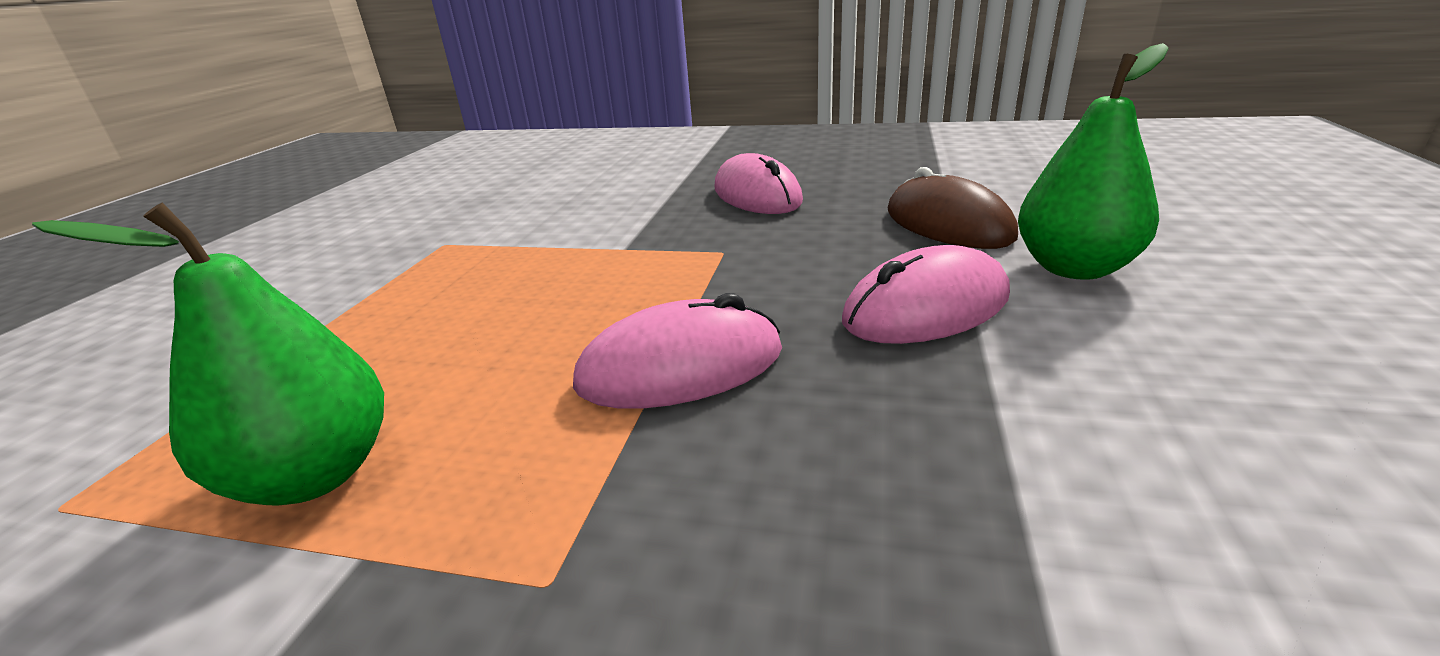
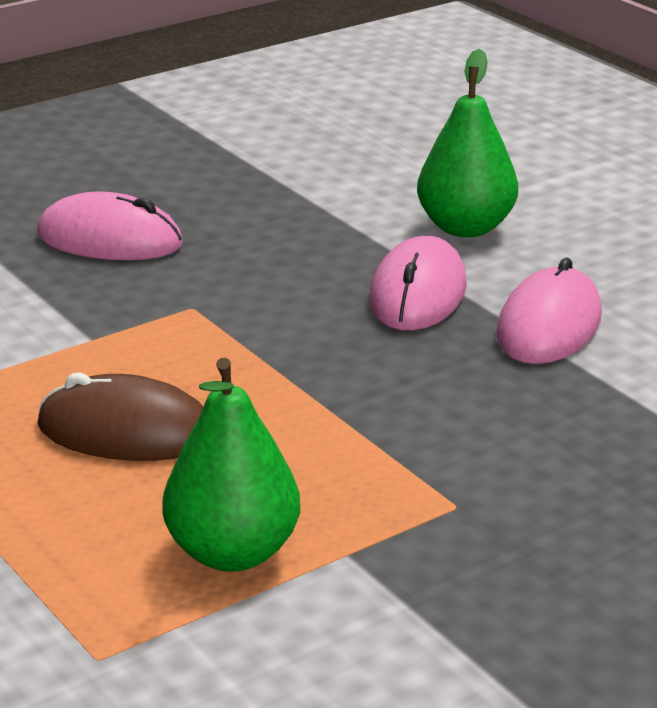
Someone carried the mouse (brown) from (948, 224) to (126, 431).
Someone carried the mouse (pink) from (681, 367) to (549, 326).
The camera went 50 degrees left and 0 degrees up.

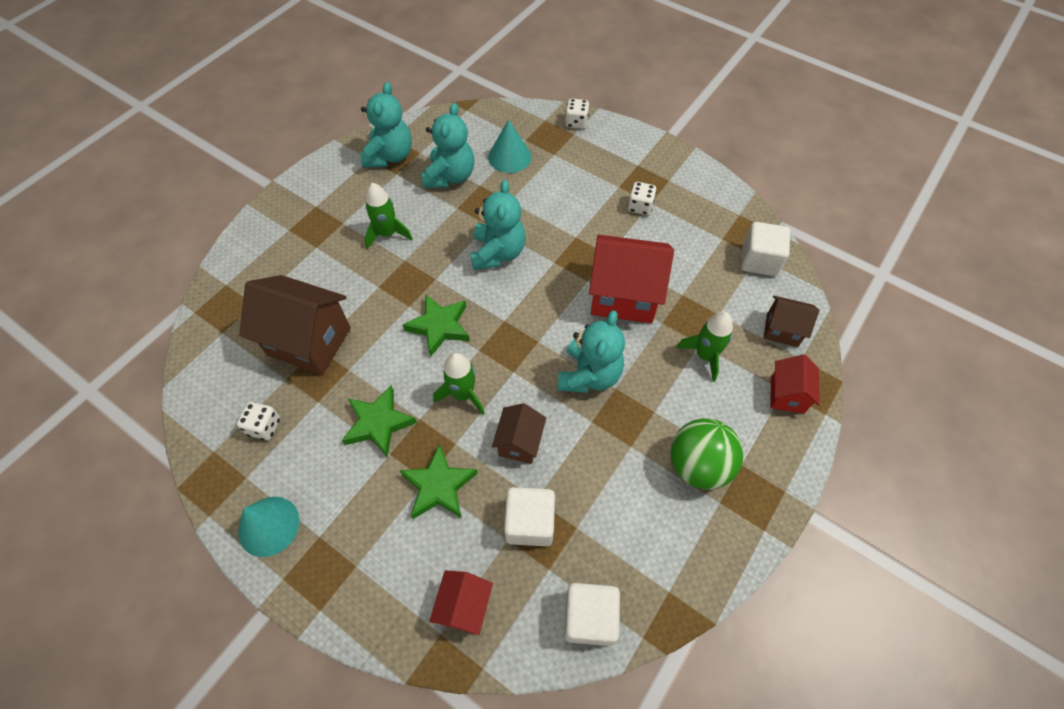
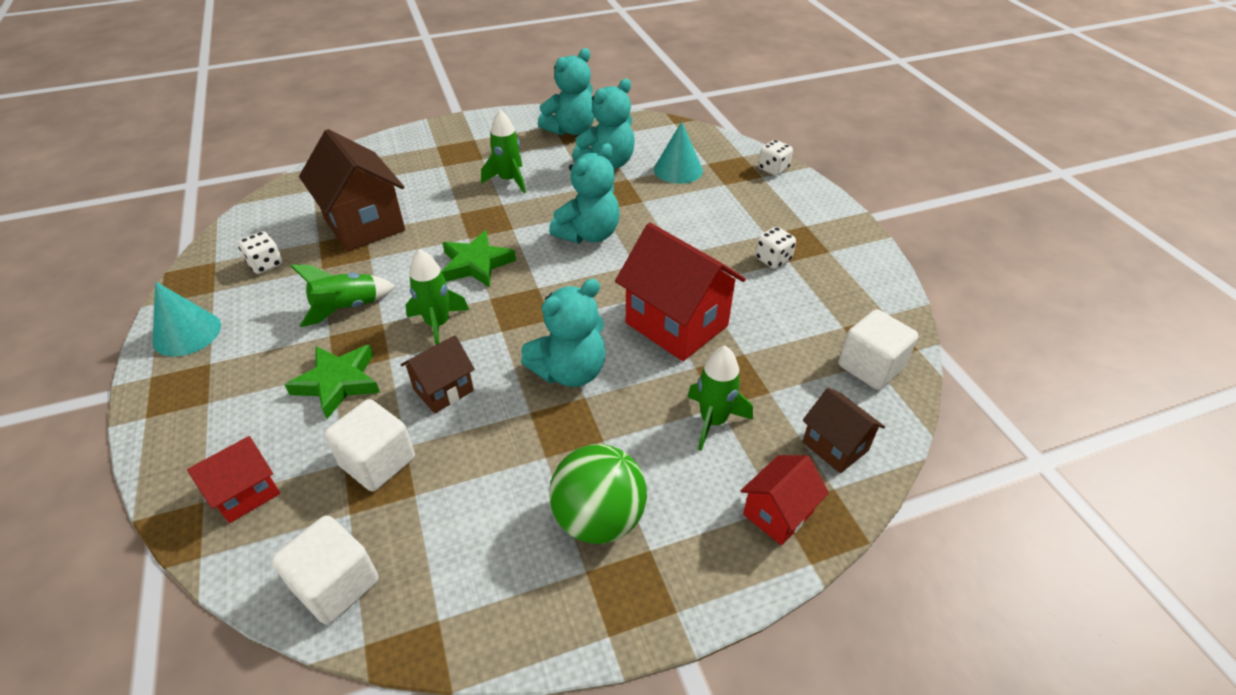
Someone swapped the star (green) at (378, 423) for the rocket (green) at (347, 308).
The camera went 35 degrees right and 15 degrees down.

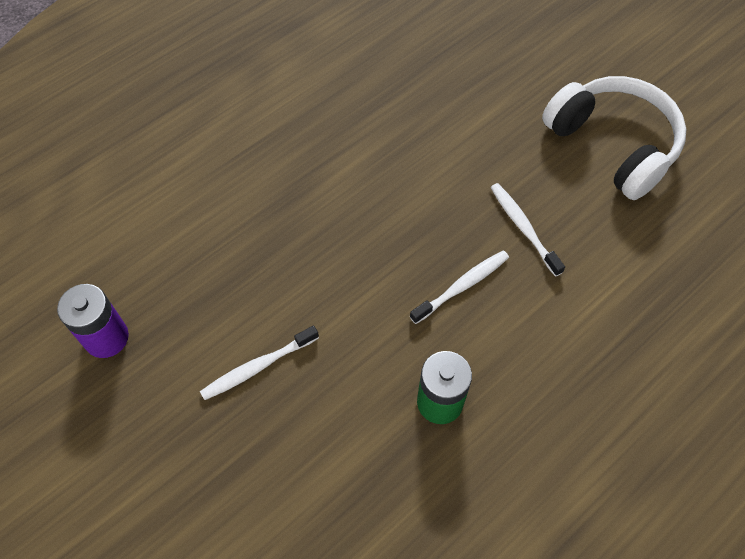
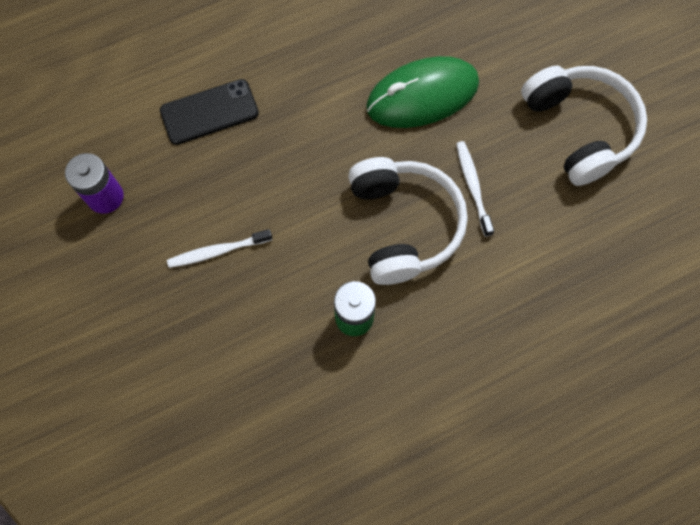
Someone put down the phone (black) at (209, 112).
Someone swapped the toothbrush (white) at (462, 286) for the headphones (white) at (403, 225).
Someone put down the mouse (green) at (422, 96).
The camera went 15 degrees right and 10 degrees up.

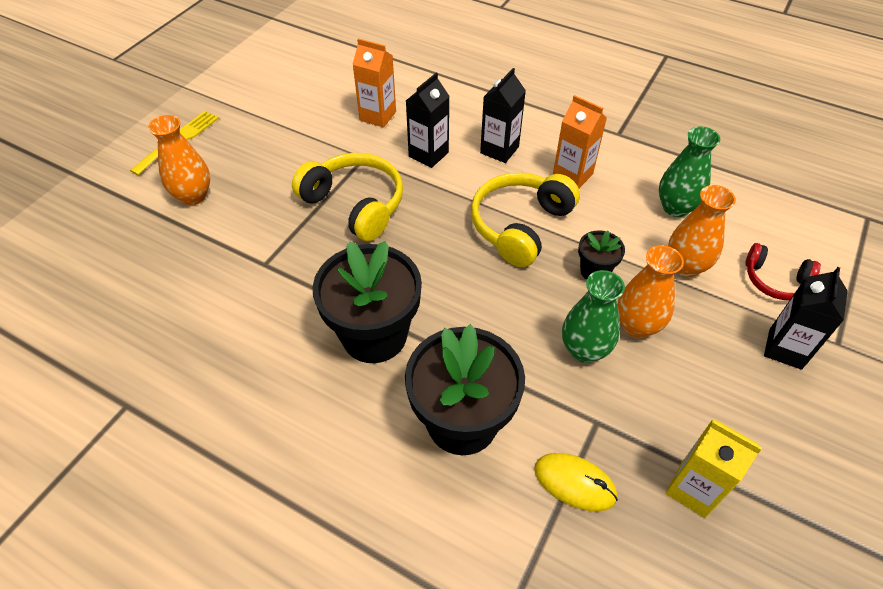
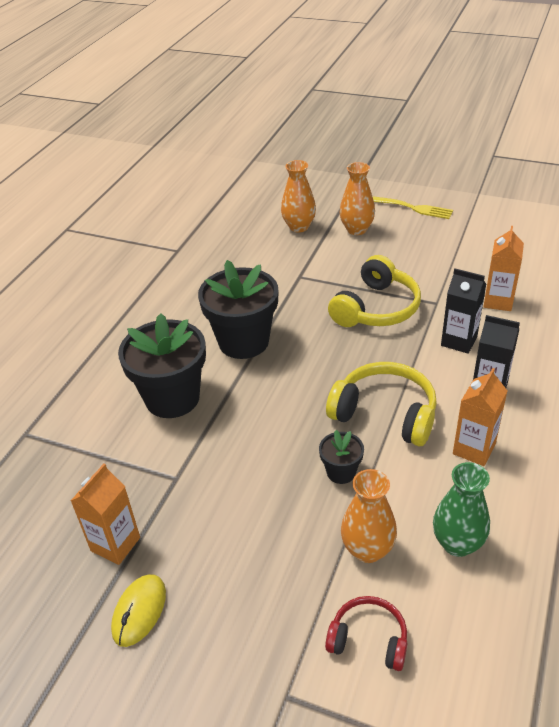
Someone repainted the carton (yellow) at (693, 489), which became the carton (orange) at (115, 544).
Someone carried the mouse (yellow) from (574, 483) to (139, 611).
Someone carried the vase (orange) from (637, 326) to (299, 227).
Someone rotated the headphones (red) at (775, 280) by 90 degrees clockwise.
Someone took away the vase (green) at (584, 350).
Someone took away the carton (black) at (785, 349).
The camera went 85 degrees right and 10 degrees down.

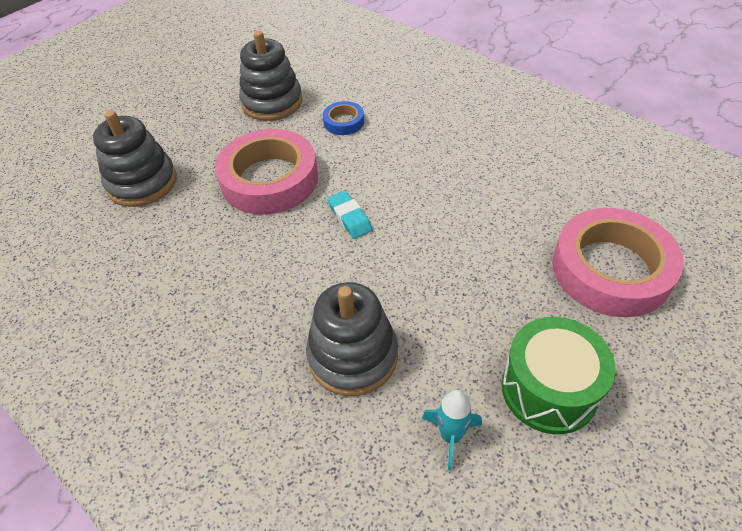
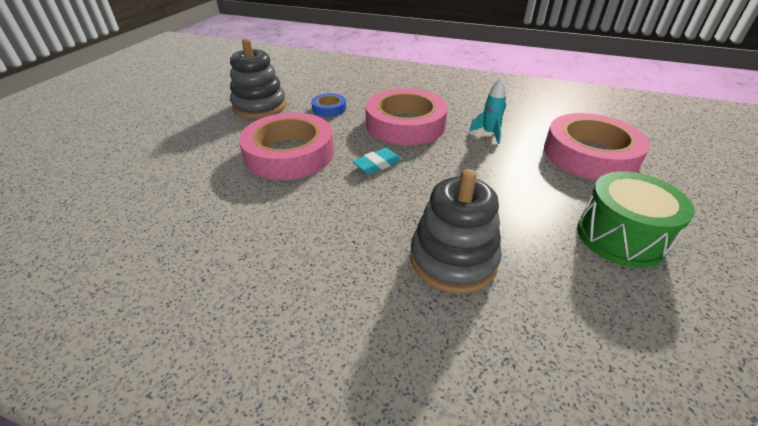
Someone rotated the eraser (turquoise) at (349, 217) by 75 degrees counterclockwise.
Someone put down the tape (pink) at (405, 124).
Someone carried the rocket (turquoise) from (451, 436) to (489, 133).
Someone took away the stacking toy (grey) at (142, 183).
The camera went 25 degrees left and 10 degrees down.

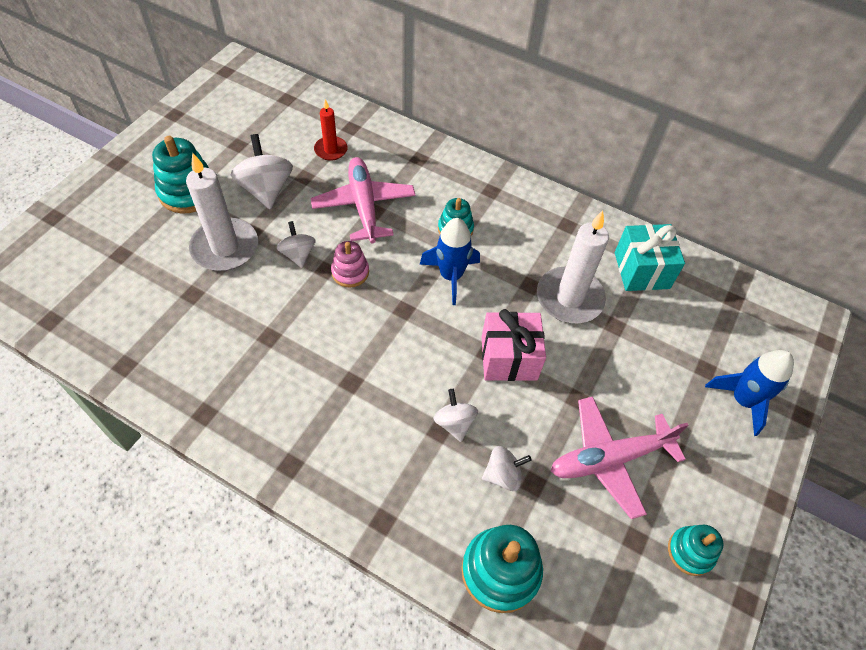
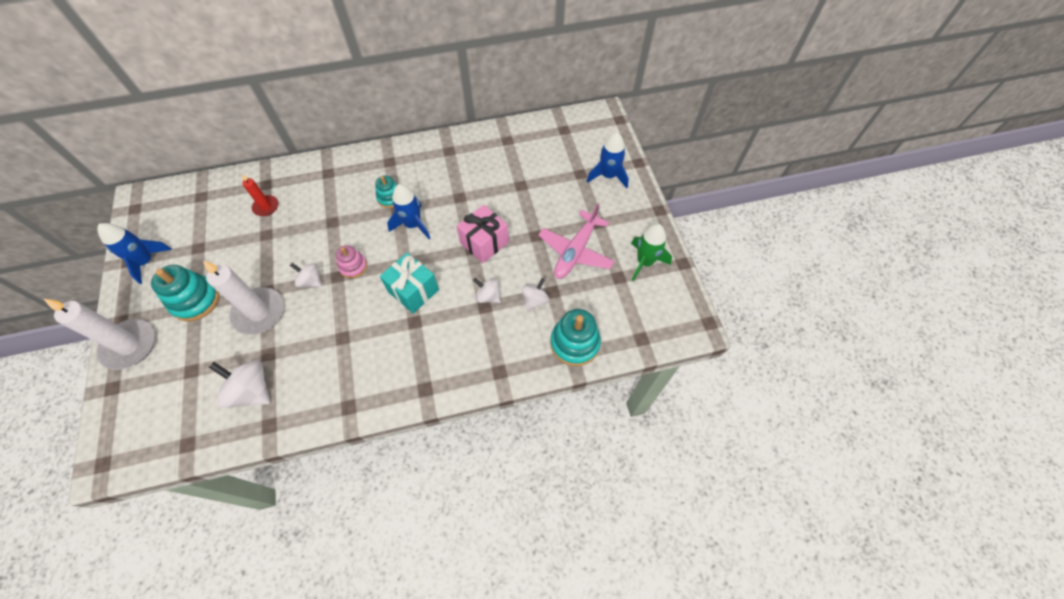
Someone carried the candle (white) from (569, 298) to (129, 346).
Someone put down the rocket (blue) at (146, 261).
Someone carried the spinning top (white) from (266, 189) to (251, 391).
Someone carried the gift (turquoise) from (641, 270) to (413, 290).
Someone swapped the stacking toy (turquoise) at (690, 552) for the rocket (green) at (644, 262).
Someone took away the plane (pink) at (364, 205).
The camera went 40 degrees left and 5 degrees up.

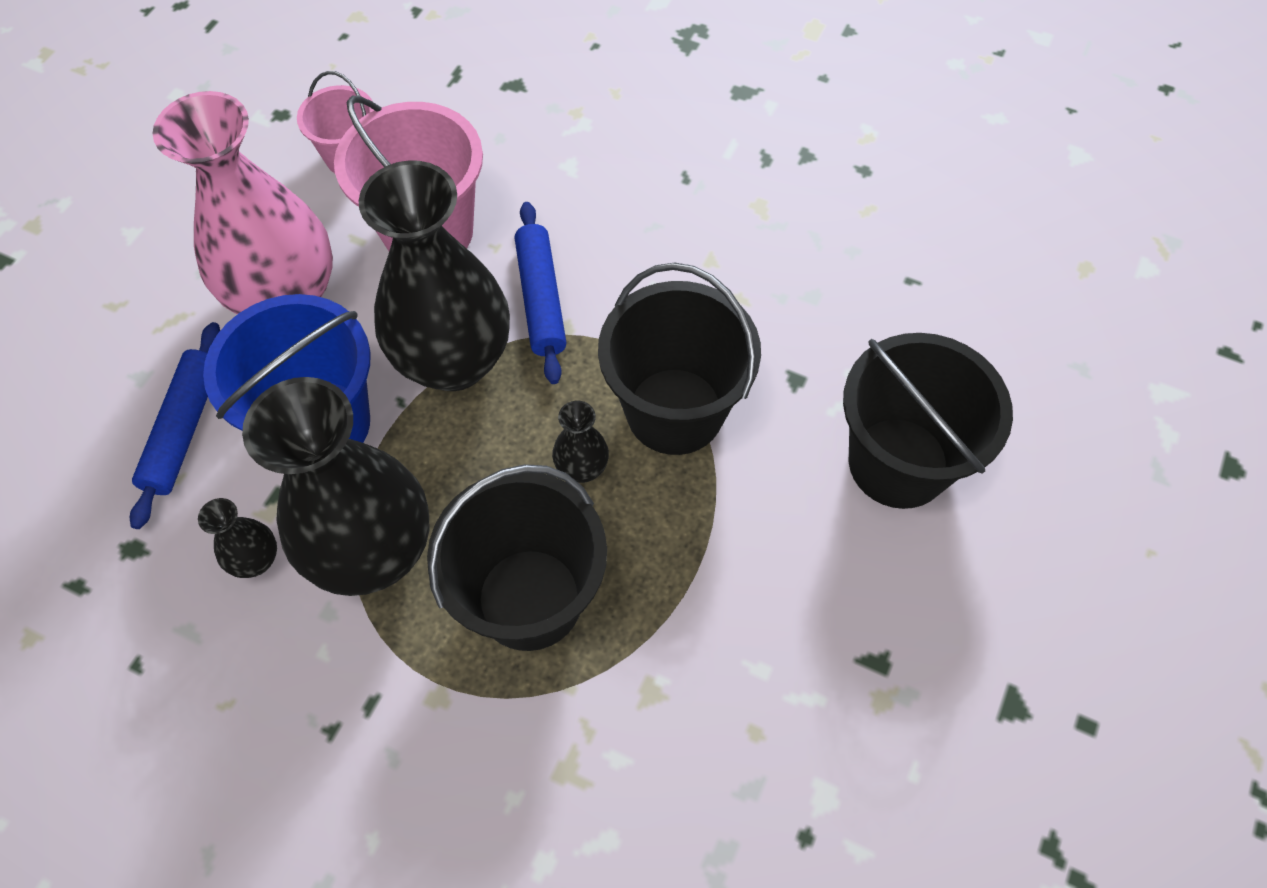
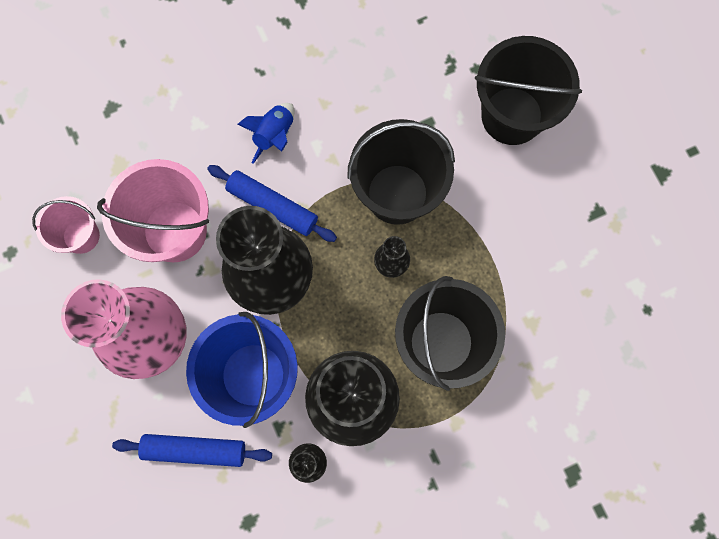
Someone rotated the rolling pin (blue) at (184, 429) by 45 degrees counterclockwise.
Someone put down the rocket (blue) at (274, 135).
The camera went 50 degrees left and 15 degrees up.

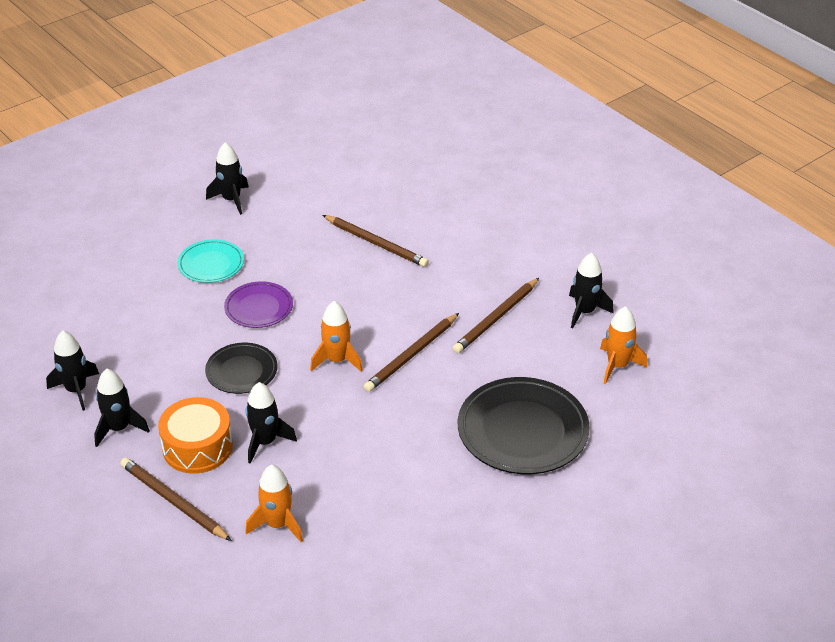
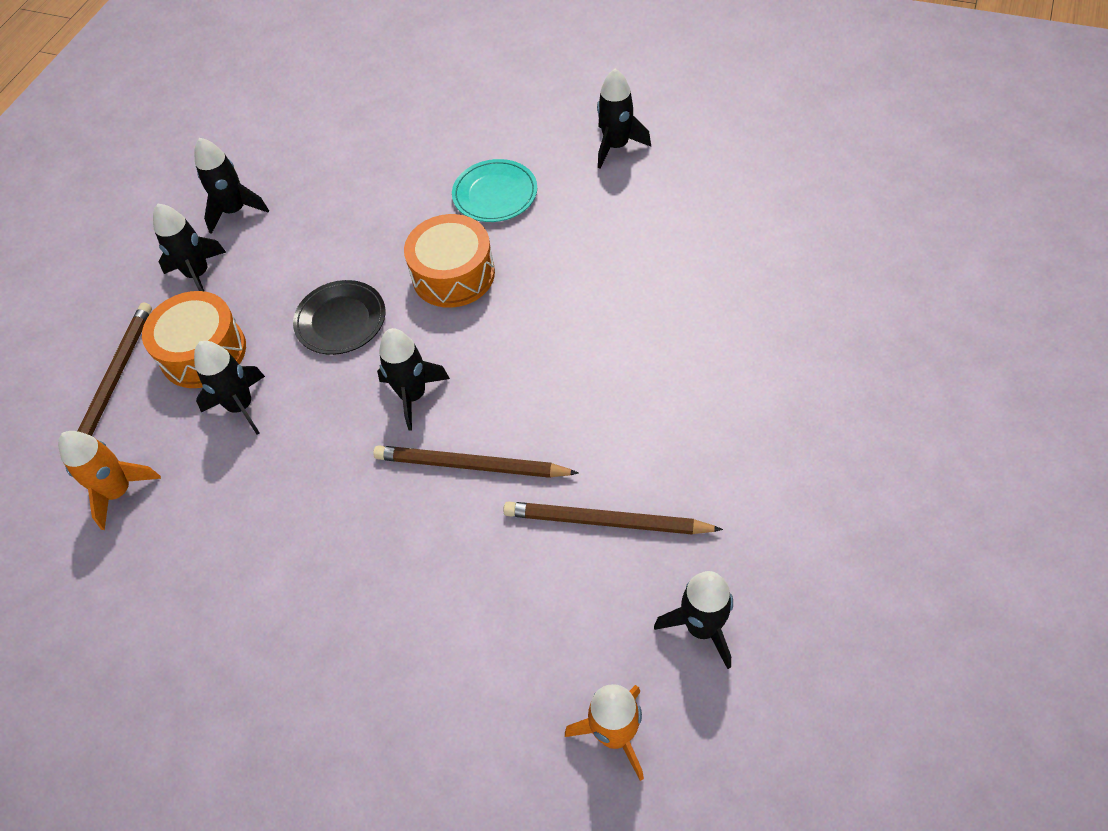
Someone repainted the rocket (orange) at (337, 360), which became the rocket (black) at (413, 395).
Someone swapped the plate (purple) at (259, 308) for the drum (orange) at (453, 274).
Someone took away the pencil (brown) at (376, 243).
Someone took away the plate (black) at (522, 430).
The camera went 65 degrees right and 15 degrees up.

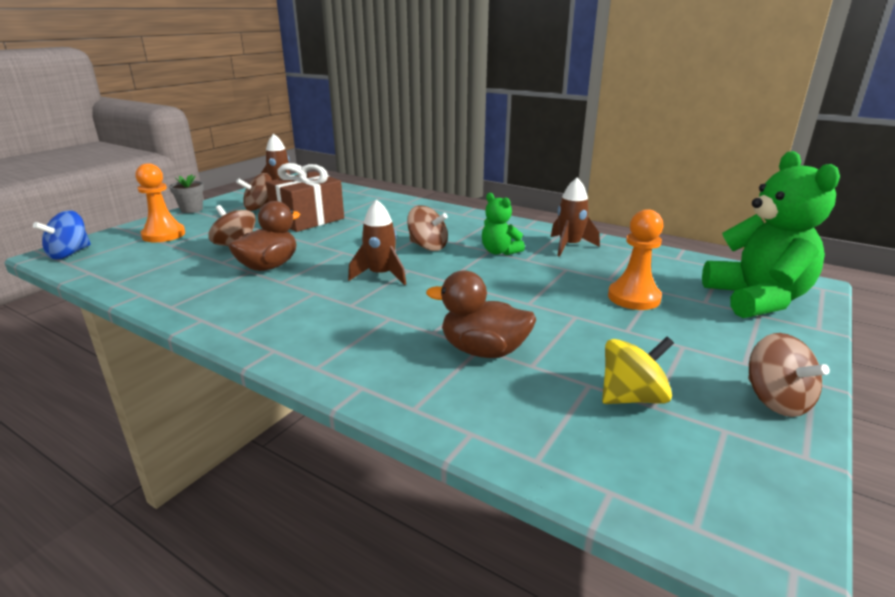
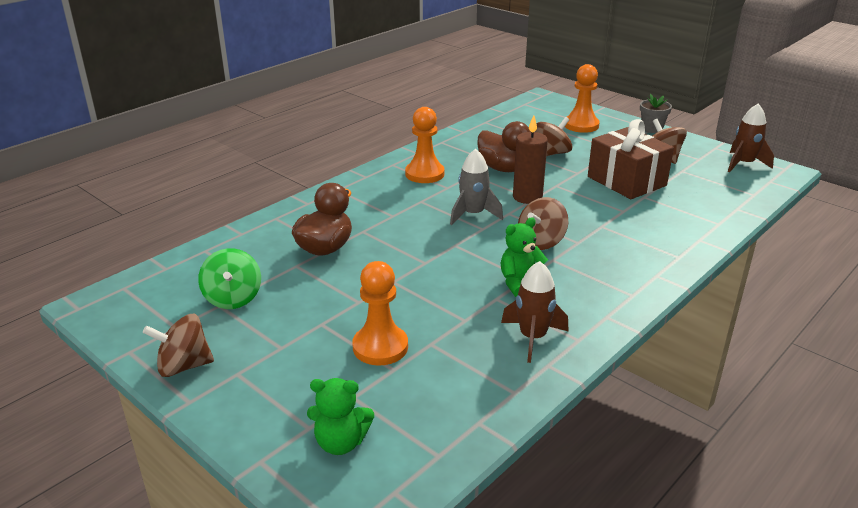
Someone repainted the spinning top (yellow) at (632, 397), which became the spinning top (green) at (233, 298).
Someone scaled the teddy bear (green) at (756, 299) by 0.50.
Someone put down the pawn (orange) at (424, 174).
Someone repainted the rocket (brown) at (381, 275), which became the rocket (grey) at (473, 214).
Someone put down the candle (brown) at (527, 197).
Someone took away the spinning top (blue) at (69, 253).
The camera went 100 degrees right and 5 degrees up.

